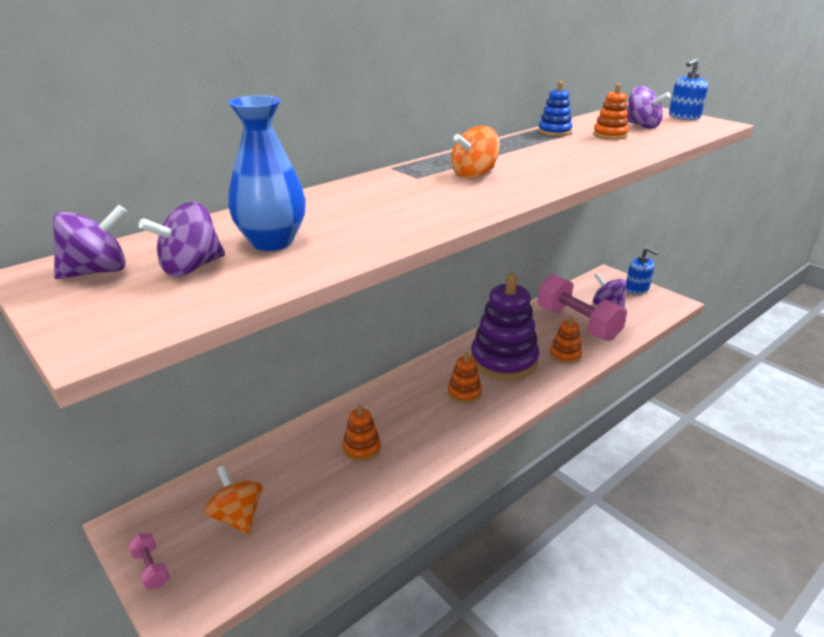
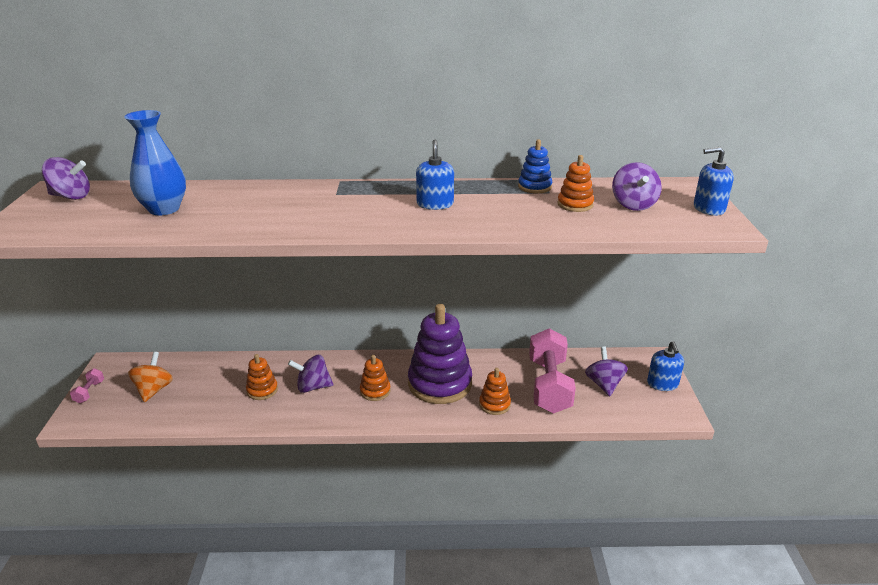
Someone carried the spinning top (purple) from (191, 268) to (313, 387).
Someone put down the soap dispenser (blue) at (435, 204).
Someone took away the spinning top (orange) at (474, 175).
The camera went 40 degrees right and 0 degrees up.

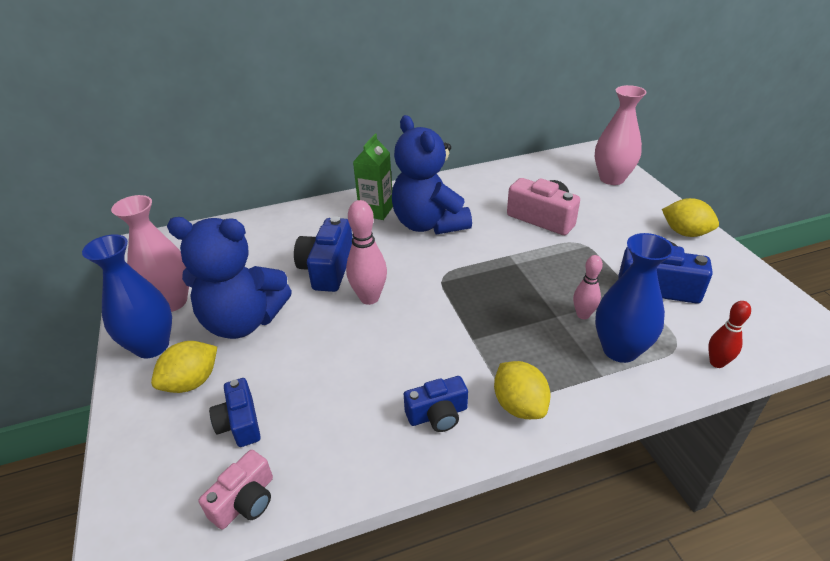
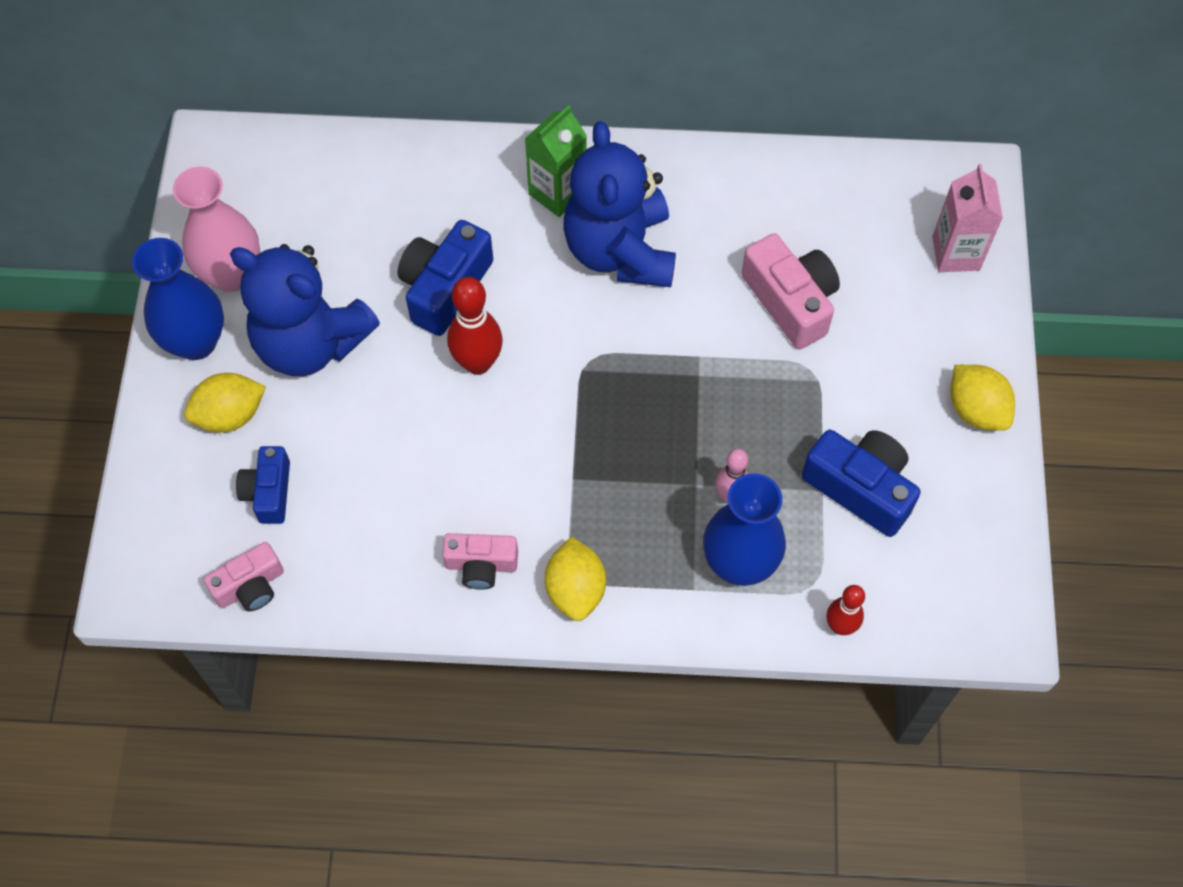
Someone repainted the camera (blue) at (437, 414), which became the camera (pink) at (481, 565).
Someone repainted the bowling pin (pink) at (369, 298), which became the bowling pin (red) at (478, 363).
Someone swapped the vase (pink) at (611, 179) for the carton (pink) at (956, 253).
The camera went 20 degrees right and 25 degrees up.

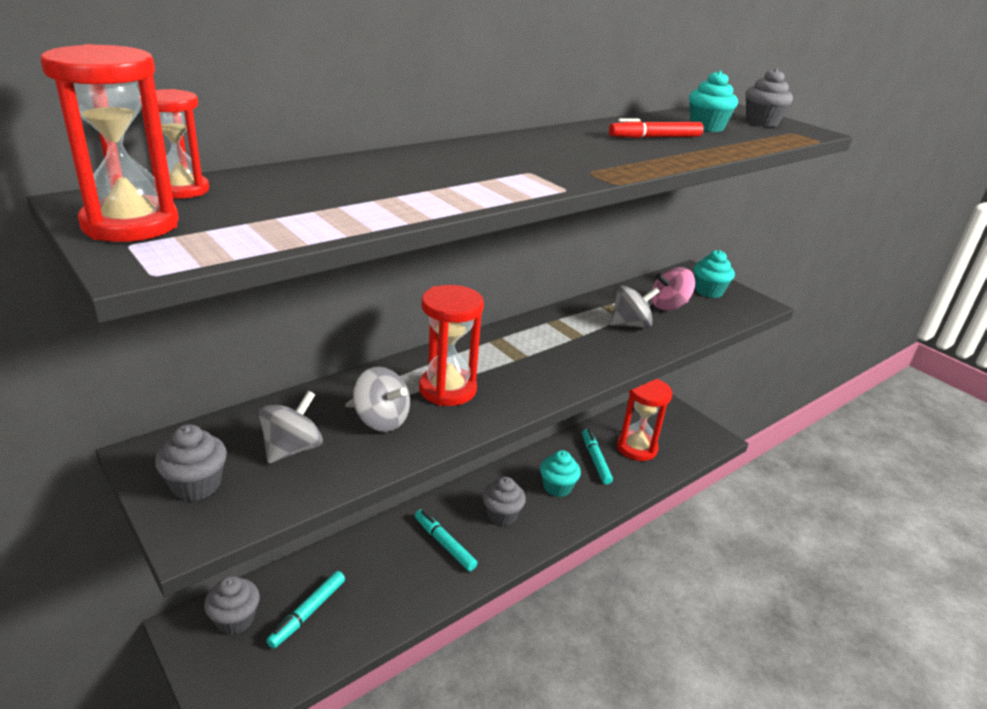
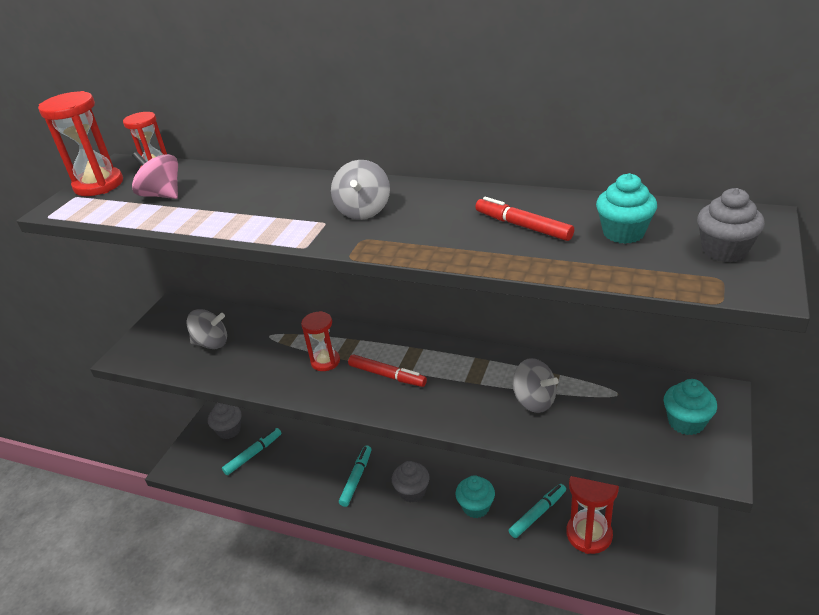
Someone carried the spinning top (pink) from (669, 306) to (162, 195).
Someone rotated the marker (turquoise) at (308, 613) by 135 degrees clockwise.
Someone scaled the hourglass (red) at (447, 389) by 0.64.
Someone carried the spinning top (grey) from (381, 420) to (363, 210).
Someone put down the marker (red) at (387, 375).
Someone took away the cupcake (grey) at (196, 485).
The camera went 65 degrees right and 5 degrees up.

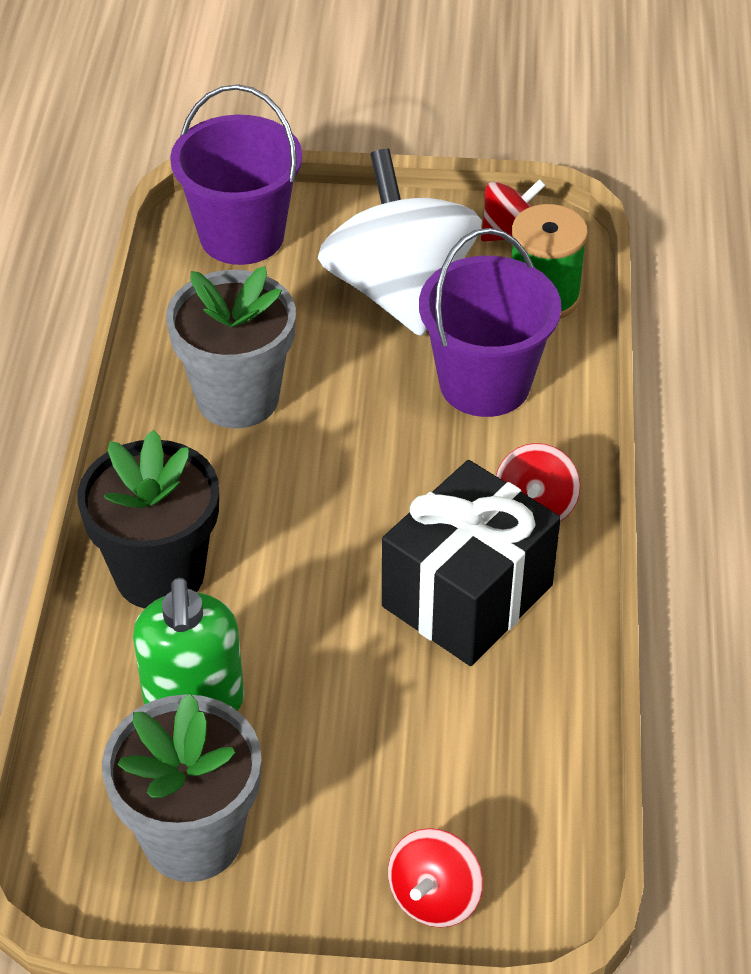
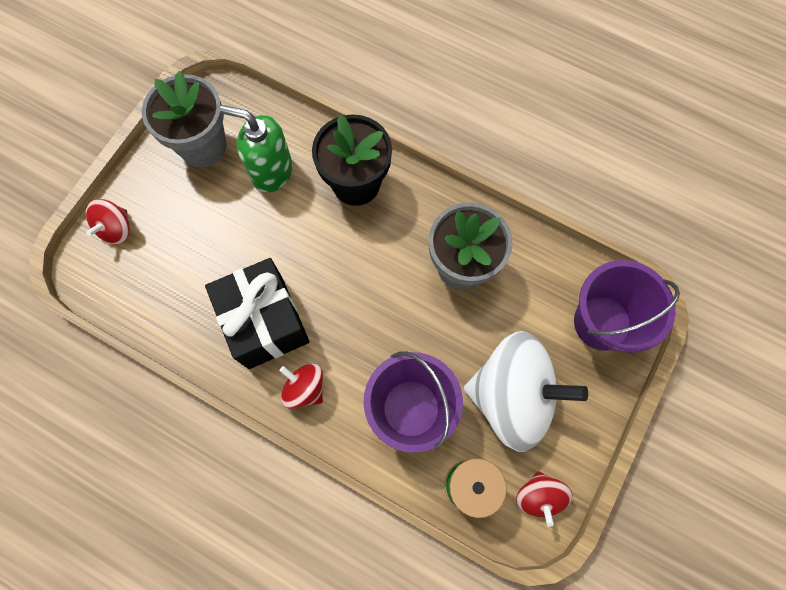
Someone rotated the spinning top (red) at (434, 897) by 120 degrees counterclockwise.
The camera went 115 degrees right and 25 degrees up.

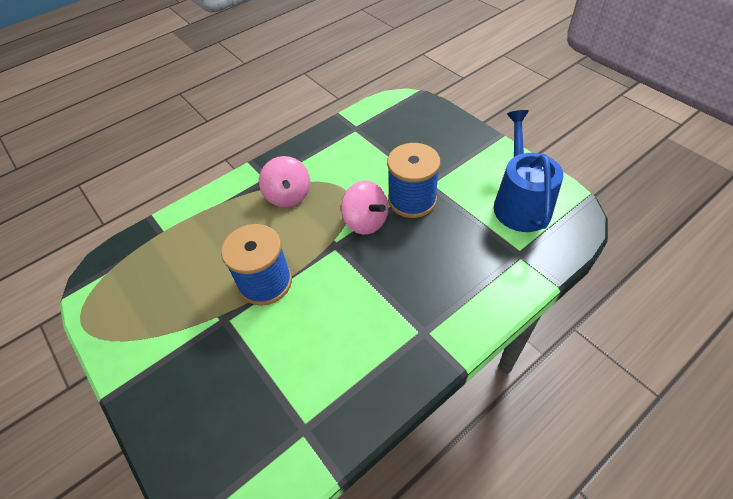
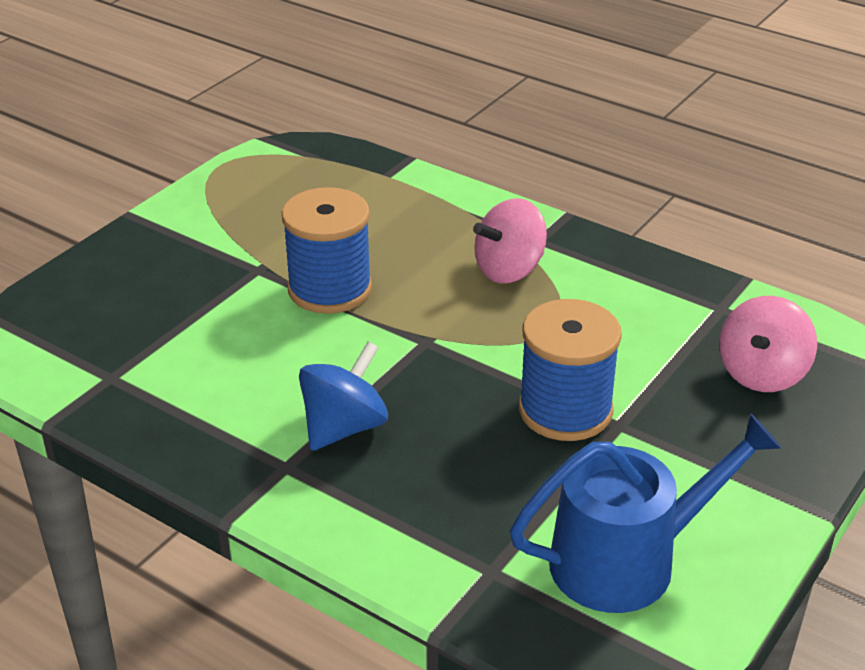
Someone put down the spinning top (blue) at (344, 427).
Someone carried the spinning top (pink) from (366, 221) to (762, 374).
The camera went 70 degrees right and 15 degrees down.

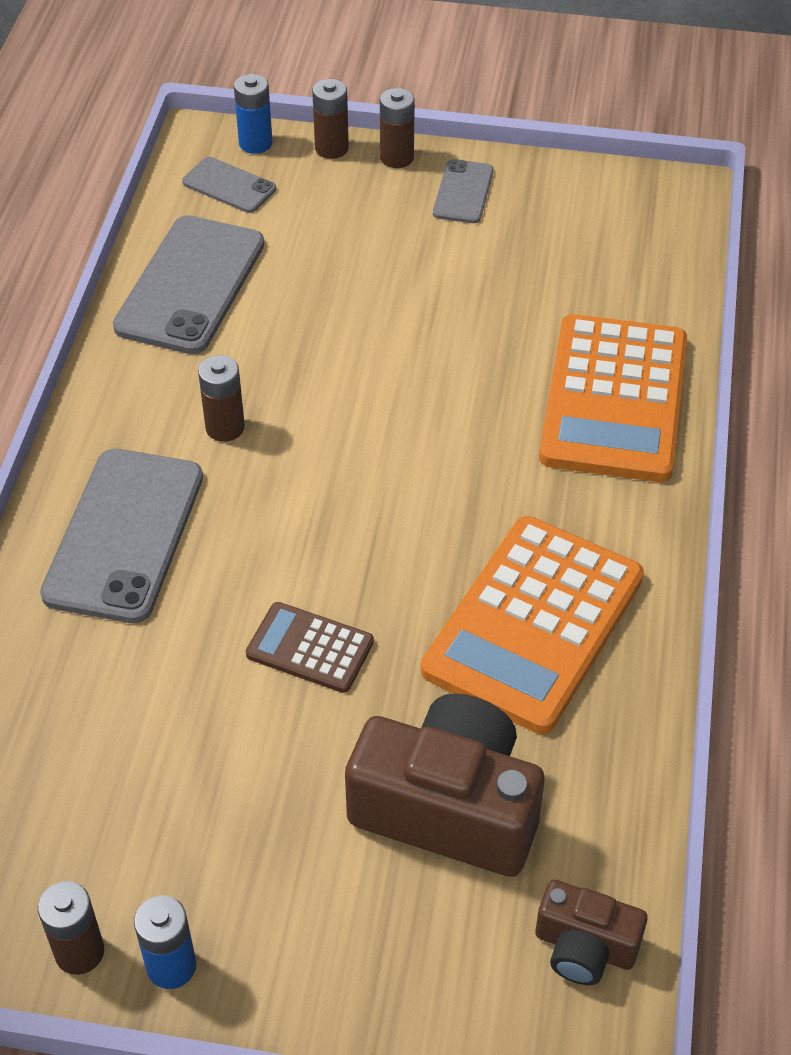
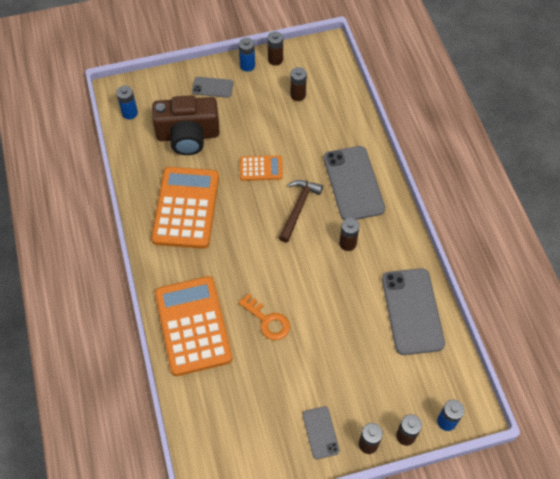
Someone swapped the camera (brown) at (585, 947) for the battery (blue) at (130, 113).
Someone carried the phone (grey) from (229, 186) to (212, 87).
Someone put down the key (orange) at (267, 320).
Someone repainted the calculator (brown) at (310, 648), which became the calculator (orange) at (261, 168).
Someone put down the hammer (brown) at (298, 208).
Someone put down the battery (brown) at (298, 95).
The camera went 155 degrees right and 10 degrees up.

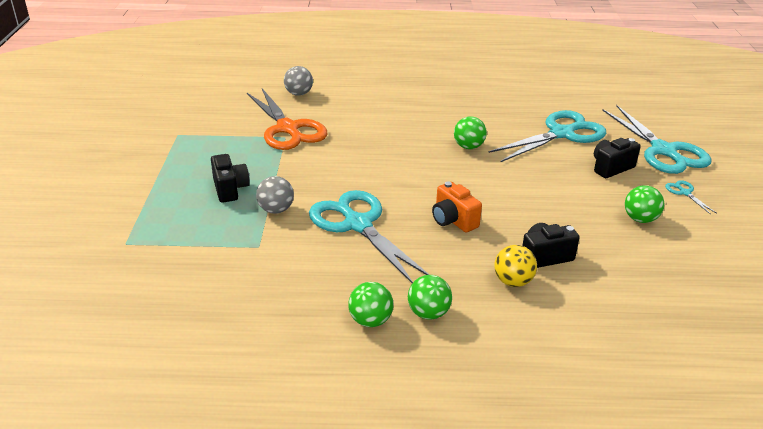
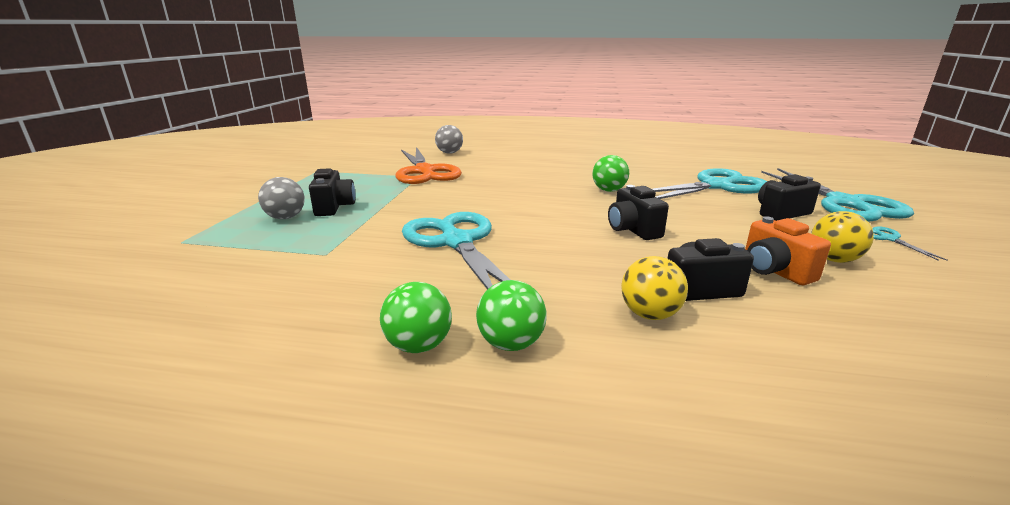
Someone carried the ball (grey) from (276, 210) to (286, 218).
Someone put down the camera (black) at (633, 230).
Someone carried the camera (orange) from (453, 220) to (774, 271).
Someone repainted the ball (green) at (640, 219), which became the ball (yellow) at (833, 260).
The camera went 10 degrees right and 10 degrees down.

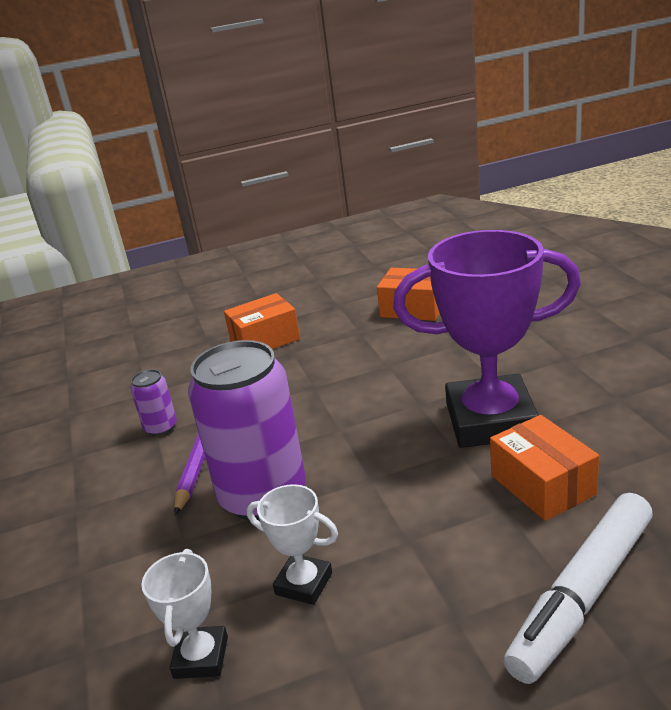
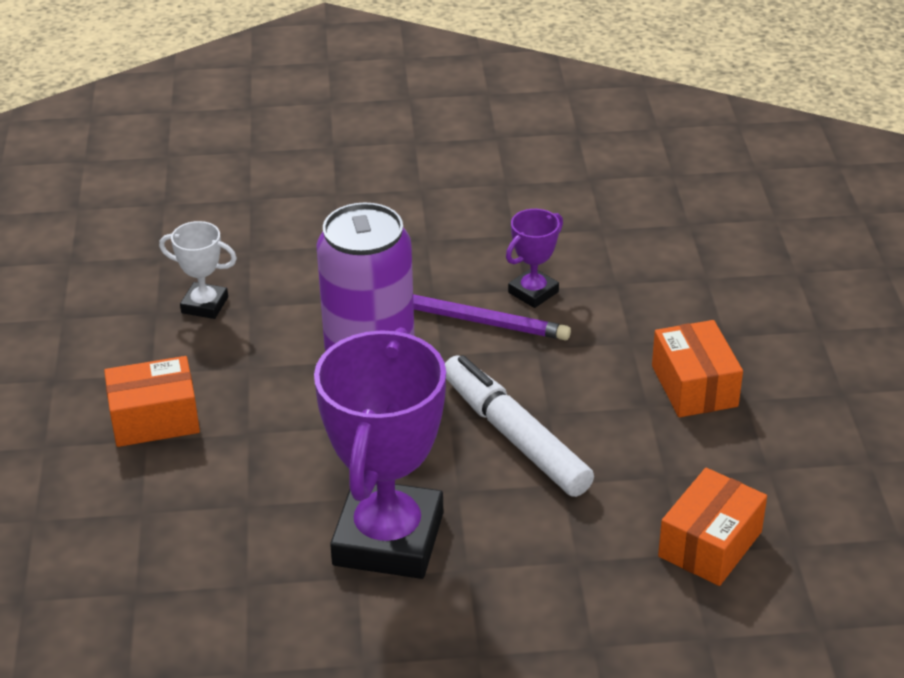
Someone carried the box (orange) from (542, 485) to (155, 419).
Someone carried the marker (white) from (582, 595) to (514, 436).
Someone swapped the can (purple) at (161, 427) for the trophy (purple) at (533, 292).
Someone took away the trophy (white) at (304, 583).
The camera went 100 degrees right and 10 degrees up.

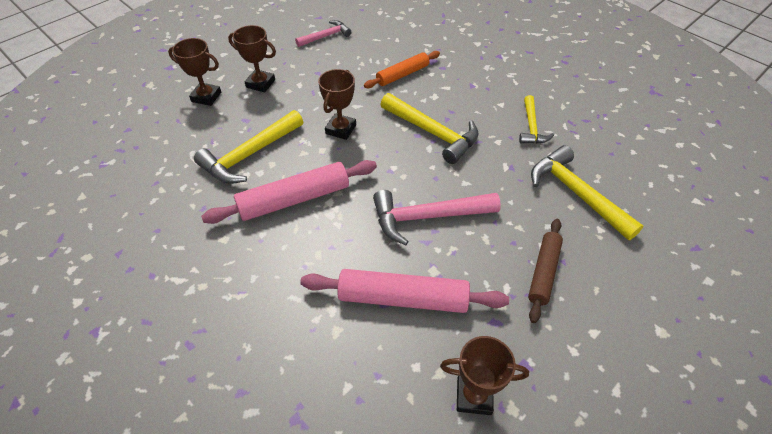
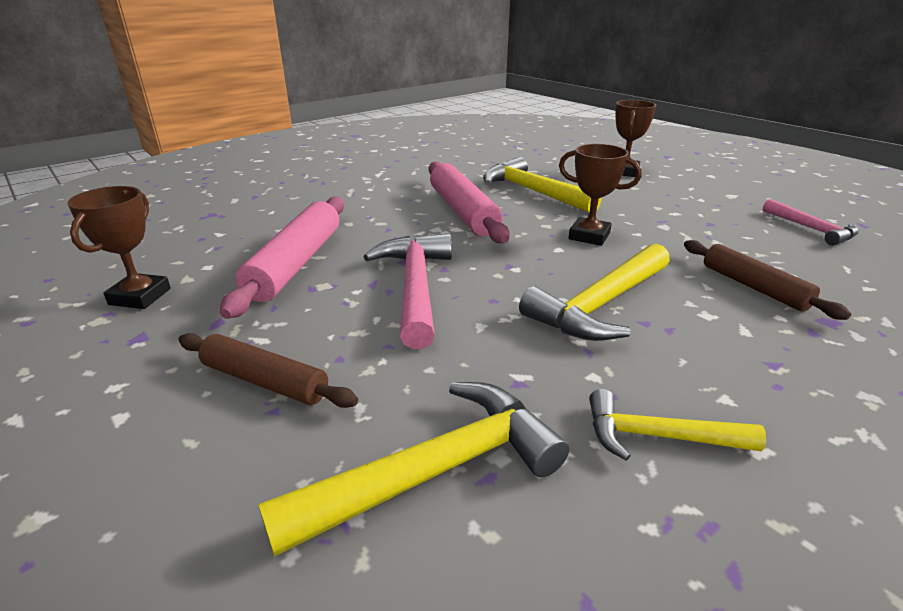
Someone repainted the rolling pin (orange) at (402, 75), which became the rolling pin (brown) at (753, 287).
Someone took away the trophy (brown) at (260, 83).
The camera went 95 degrees right and 20 degrees down.

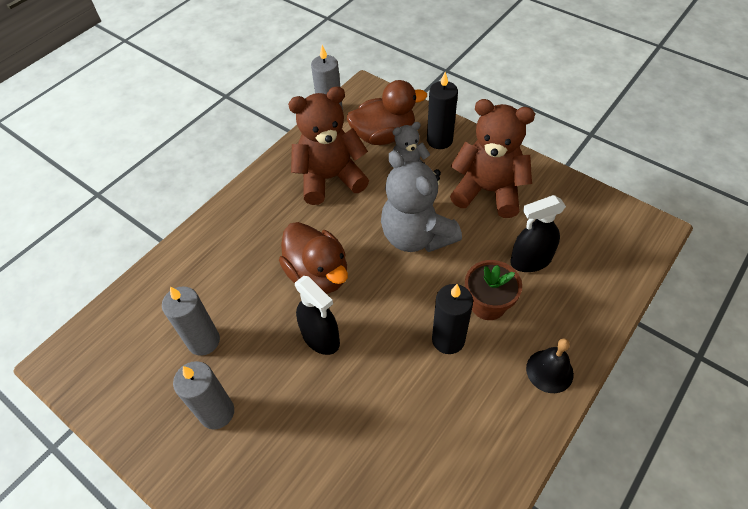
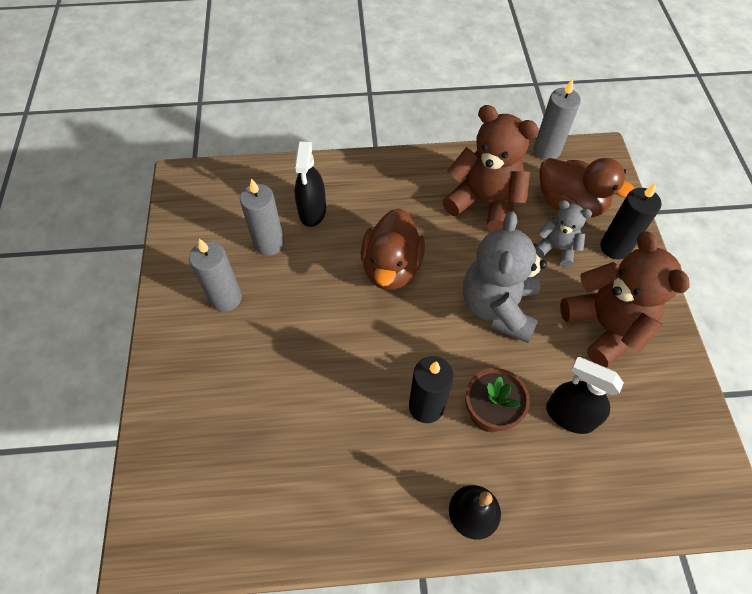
Someone carried the spray bottle (black) from (321, 337) to (312, 211).
The camera went 45 degrees right and 5 degrees up.

